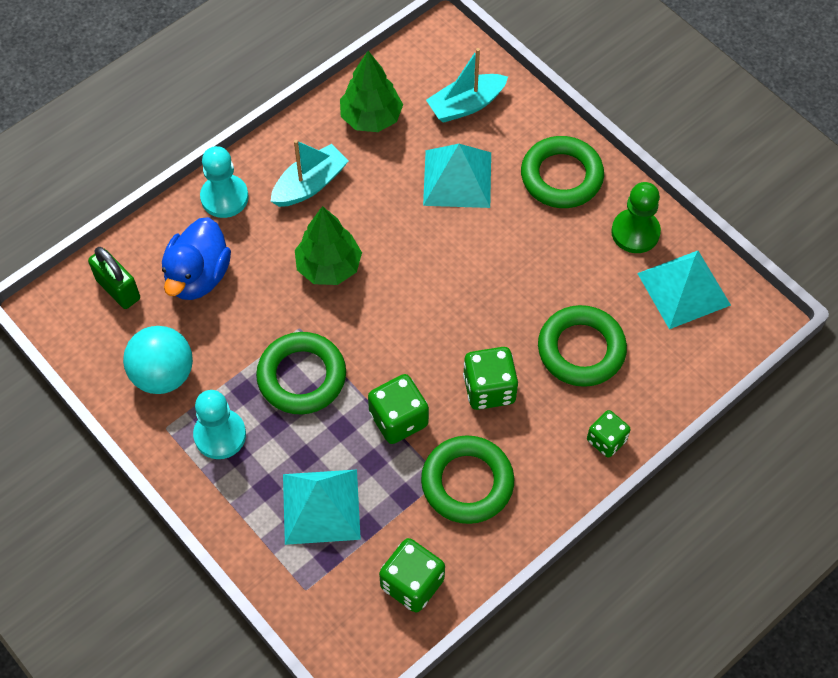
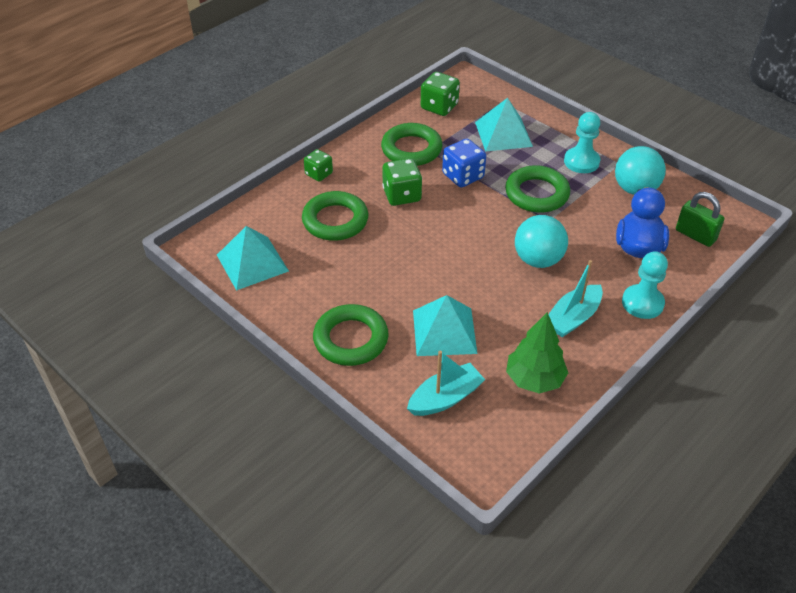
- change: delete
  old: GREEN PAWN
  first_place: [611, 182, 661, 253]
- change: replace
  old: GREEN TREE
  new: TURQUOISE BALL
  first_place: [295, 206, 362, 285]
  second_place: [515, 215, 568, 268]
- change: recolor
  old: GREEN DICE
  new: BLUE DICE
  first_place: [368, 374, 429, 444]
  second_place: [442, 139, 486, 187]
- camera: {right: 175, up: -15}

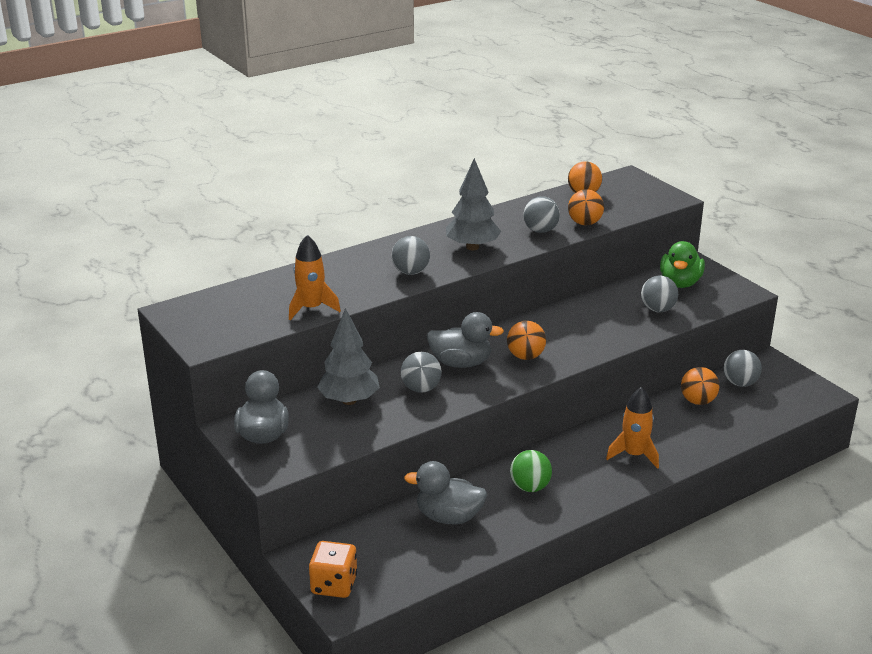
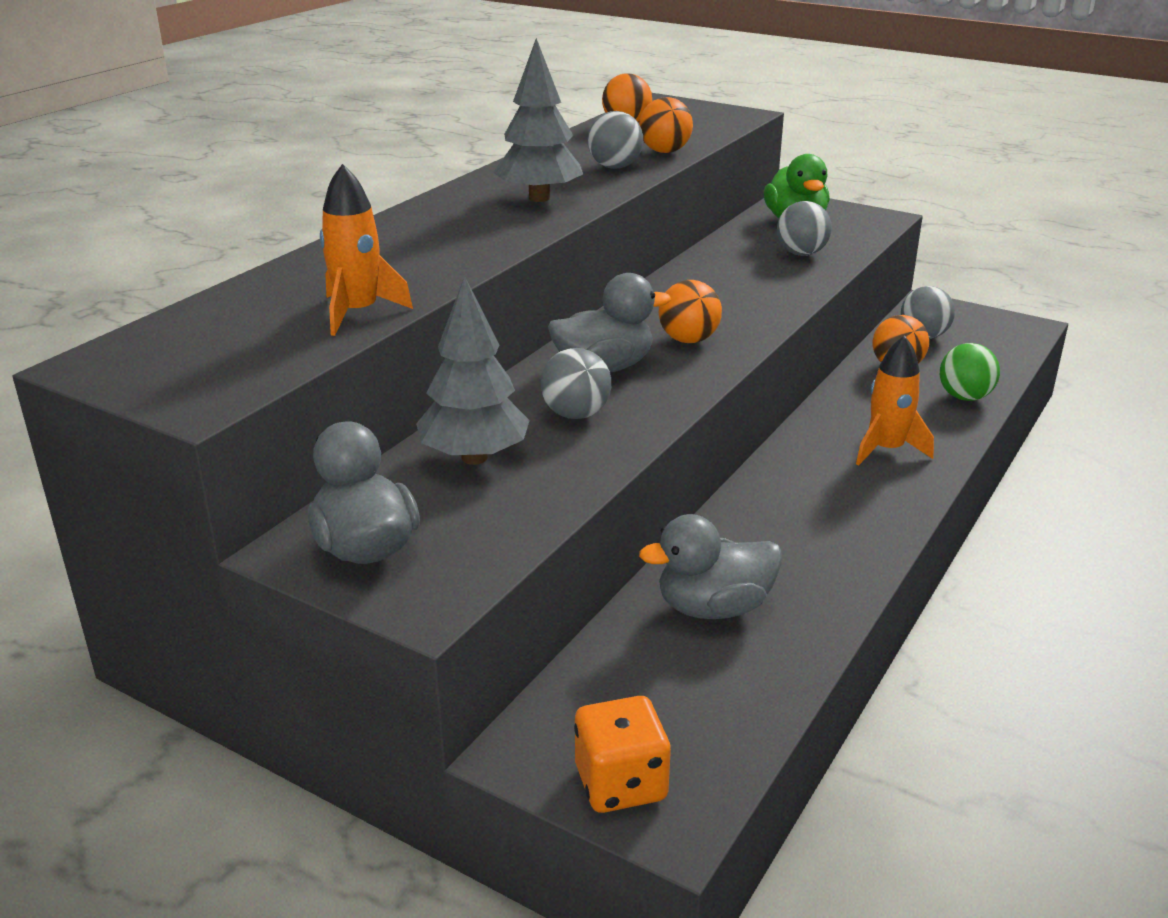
- change: delete
  old: GREY BALL
  first_place: [392, 236, 430, 275]
- change: move
  old: GREEN BALL
  first_place: [510, 450, 552, 492]
  second_place: [940, 343, 1000, 401]
- camera: {right: -25, up: 0}

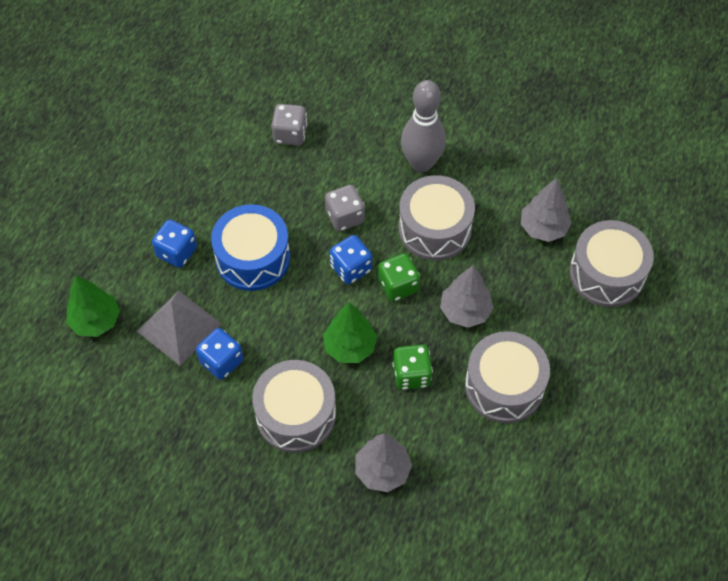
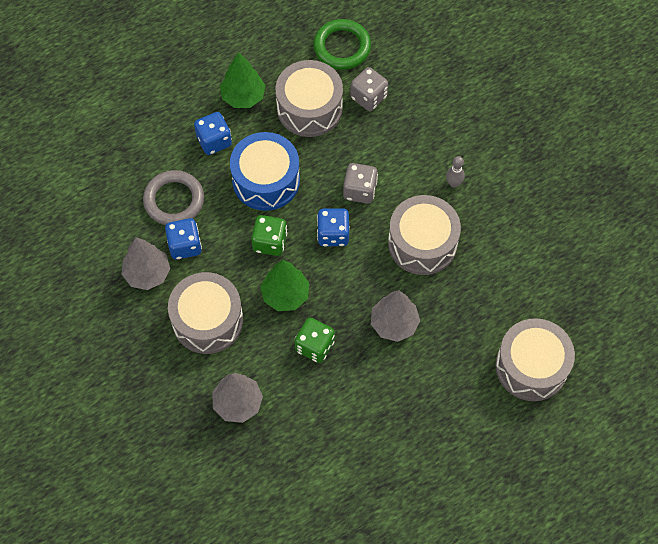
- change: resize
  old: GREY BOWLING PIN
  first_place: [401, 80, 446, 172]
  second_place: [446, 156, 465, 188]
  factor: 0.44
- change: move
  old: GREY TREE
  first_place: [521, 178, 572, 242]
  second_place: [122, 238, 170, 290]
- change: move
  old: GREEN DICE
  first_place: [378, 253, 420, 301]
  second_place: [251, 215, 287, 256]
- change: move
  old: GREEN TREE
  first_place: [67, 276, 120, 337]
  second_place: [220, 52, 266, 108]
- change: replace
  old: GREY PYRAMID
  new: GREY RING
  first_place: [137, 291, 222, 366]
  second_place: [143, 170, 204, 225]
- change: move
  old: GREY DRUM
  first_place: [465, 331, 550, 423]
  second_place: [276, 60, 343, 137]
- change: insert
  new: GREEN RING
  second_place: [313, 19, 371, 70]
- camera: {right: 35, up: 5}

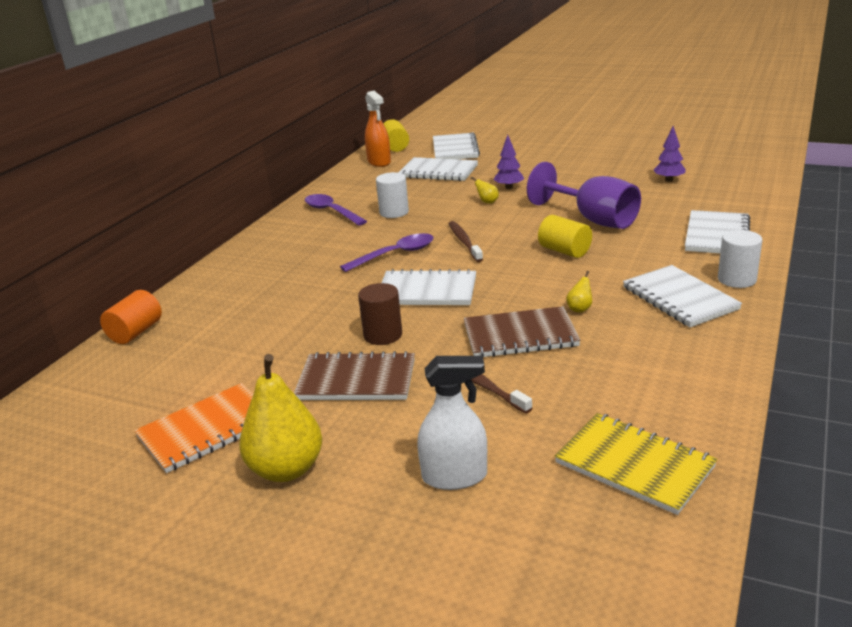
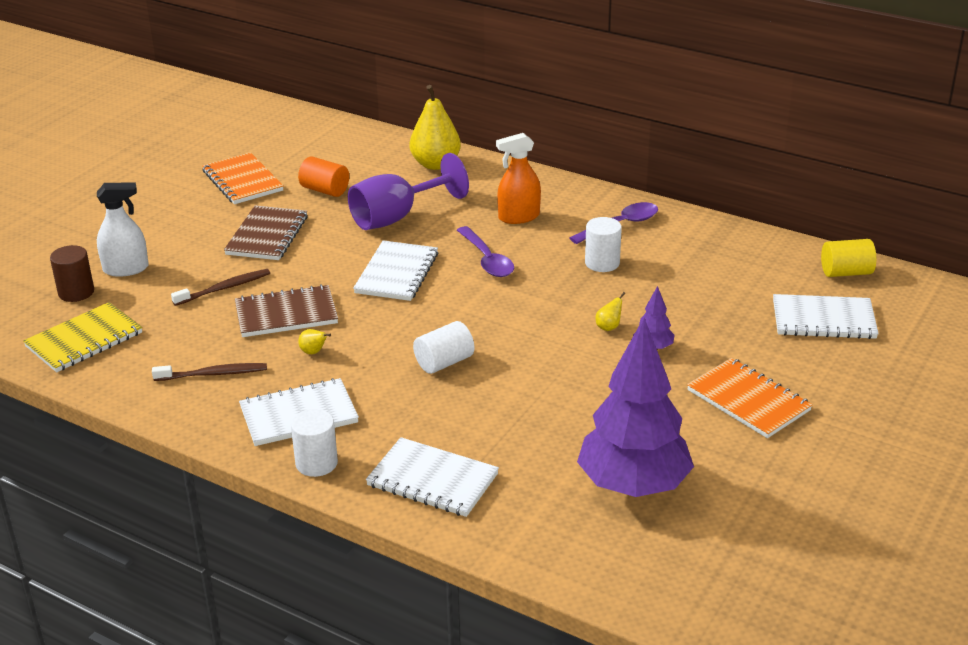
- change: move
  old: ORANGE SPRAY BOTTLE
  first_place: [365, 91, 391, 167]
  second_place: [496, 133, 541, 224]
- change: resize
  old: PURPLE TREE
  first_place: [654, 126, 686, 182]
  second_place: [577, 318, 694, 497]
  factor: 2.43
- change: delete
  old: WHITE NOTEBOOK
  first_place: [398, 157, 478, 181]
- change: move
  old: PURPLE GOBLET
  first_place: [527, 162, 641, 229]
  second_place: [348, 153, 469, 230]
- change: recolor
  old: YELLOW CYLINDER
  new: WHITE CYLINDER
  first_place: [538, 215, 592, 258]
  second_place: [413, 321, 474, 374]
- change: move
  old: BROWN TOOTHBRUSH
  first_place: [449, 221, 483, 262]
  second_place: [152, 363, 267, 381]
- change: move
  old: BROWN CYLINDER
  first_place: [358, 283, 402, 345]
  second_place: [50, 245, 94, 302]
- change: move
  old: ORANGE CYLINDER
  first_place: [100, 290, 162, 344]
  second_place: [298, 157, 349, 197]
- change: rotate
  old: BROWN NOTEBOOK
  first_place: [464, 306, 581, 357]
  second_place: [235, 284, 338, 337]
  degrees: 75
- change: move
  old: YELLOW PEAR
  first_place: [239, 354, 322, 482]
  second_place: [410, 85, 461, 170]
- change: rotate
  old: WHITE SPRAY BOTTLE
  first_place: [417, 356, 487, 490]
  second_place: [97, 182, 149, 277]
  degrees: -105
- change: insert
  new: ORANGE NOTEBOOK
  second_place: [687, 358, 813, 438]
- camera: {right: 95, up: 5}

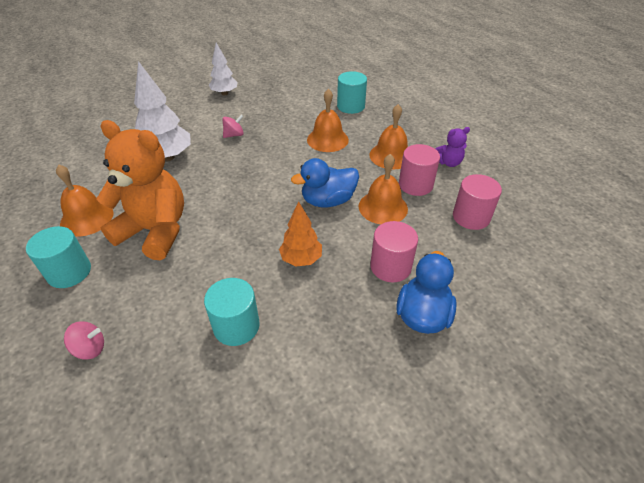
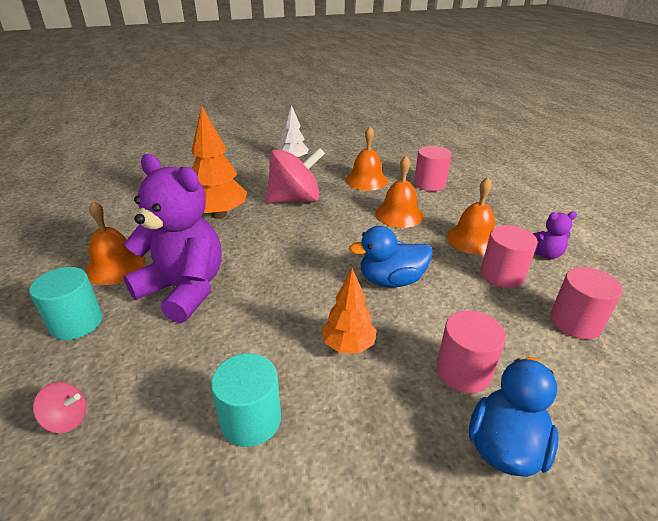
- change: recolor
  old: WHITE TREE
  new: ORANGE TREE
  first_place: [134, 61, 191, 162]
  second_place: [191, 105, 247, 219]
- change: recolor
  old: TURQUOISE CYLINDER
  new: PINK CYLINDER
  first_place: [337, 71, 367, 114]
  second_place: [414, 146, 452, 191]
- change: resize
  old: PINK SPINNING TOP
  first_place: [222, 115, 244, 138]
  second_place: [266, 148, 325, 204]
  factor: 2.31
- change: recolor
  old: ORANGE TEDDY BEAR
  new: PURPLE TEDDY BEAR
  first_place: [97, 120, 184, 260]
  second_place: [123, 154, 222, 323]
- change: move
  old: ORANGE BELL
  first_place: [359, 154, 408, 224]
  second_place: [346, 126, 388, 191]
- camera: {right: 10, up: -10}

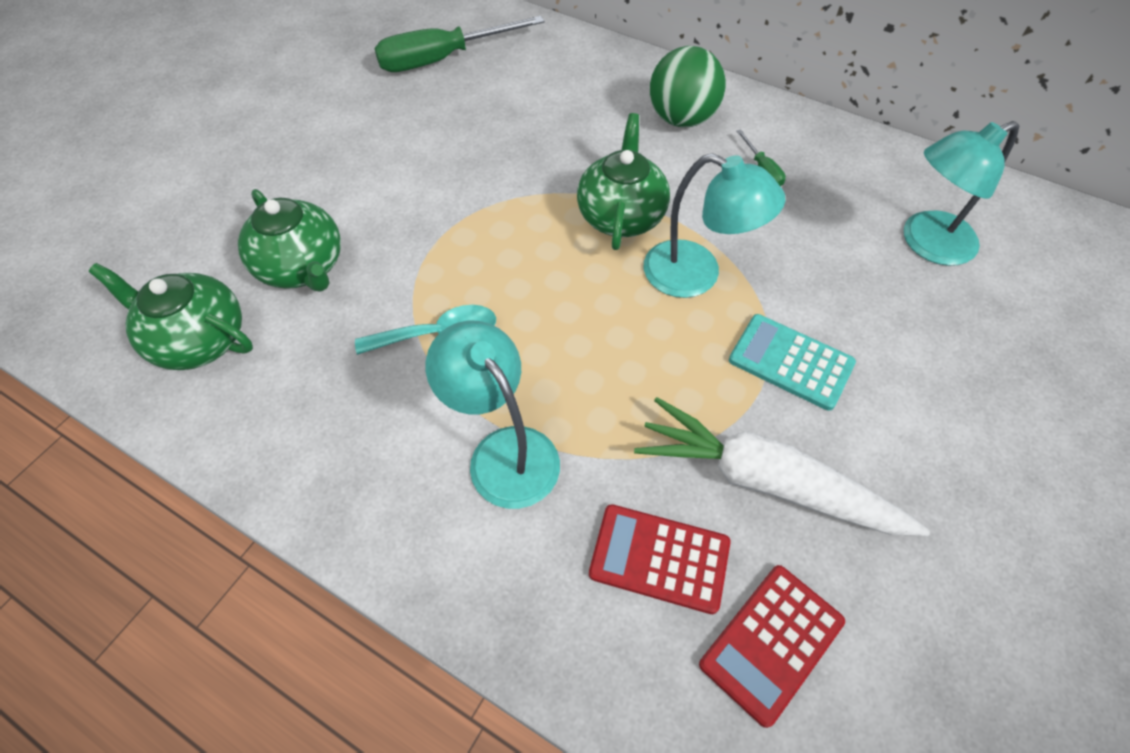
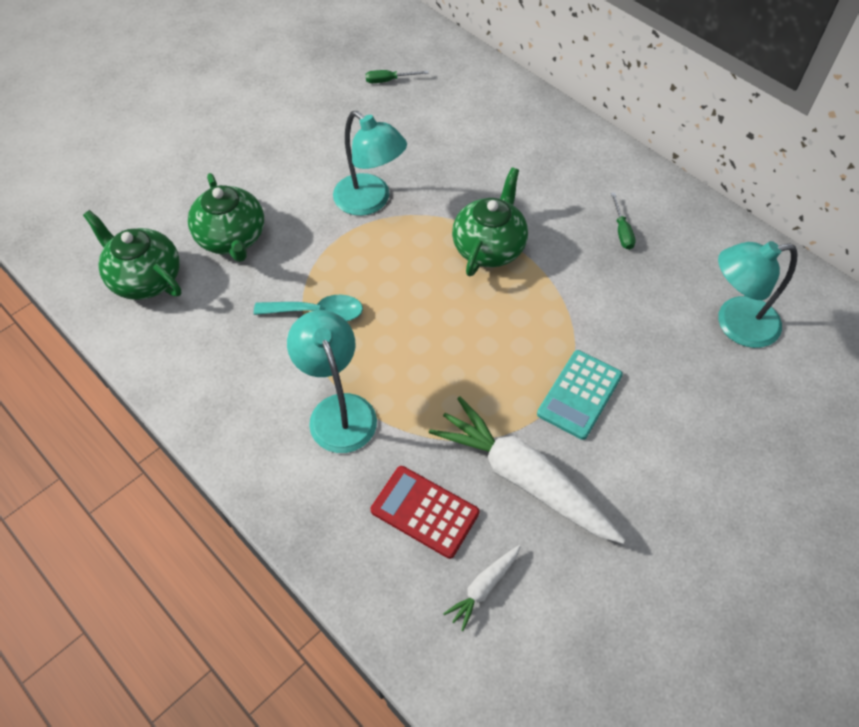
- change: resize
  old: GREEN SCREWDRIVER
  first_place: [374, 16, 544, 72]
  second_place: [365, 70, 428, 83]
  factor: 0.43
- change: delete
  old: GREEN BALL
  first_place: [650, 46, 726, 127]
- change: move
  old: TURQUOISE LAMP
  first_place: [643, 153, 785, 298]
  second_place: [333, 111, 407, 216]
- change: rotate
  old: TURQUOISE CALCULATOR
  first_place: [729, 314, 856, 411]
  second_place: [537, 350, 623, 440]
  degrees: -105
- change: replace
  old: RED CALCULATOR
  new: WHITE CARROT
  first_place: [699, 565, 845, 728]
  second_place: [443, 545, 521, 631]
- camera: {right: 15, up: 0}

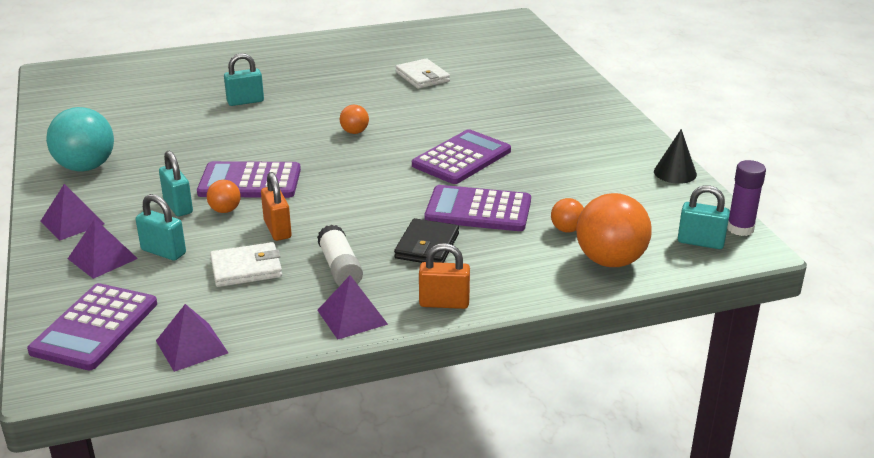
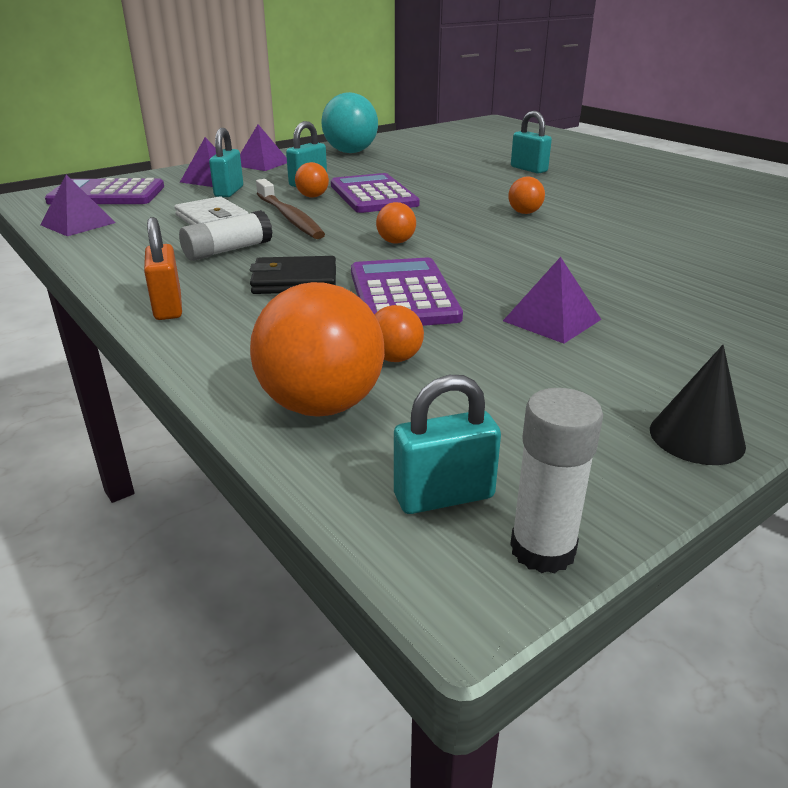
- change: delete
  old: WHITE WALLET
  first_place: [395, 58, 450, 89]
- change: delete
  old: PURPLE CALCULATOR
  first_place: [412, 129, 511, 184]
- change: recolor
  old: PURPLE GLUE STICK
  new: WHITE GLUE STICK
  first_place: [727, 160, 766, 236]
  second_place: [510, 388, 603, 573]
- change: replace
  old: ORANGE PADLOCK
  new: BROWN TOOTHBRUSH
  first_place: [261, 172, 291, 241]
  second_place: [256, 179, 325, 239]
- change: rotate
  old: TURQUOISE PADLOCK
  first_place: [678, 185, 730, 249]
  second_place: [394, 375, 501, 514]
  degrees: 75
- change: move
  old: PURPLE PYRAMID
  first_place: [317, 275, 388, 340]
  second_place: [503, 257, 601, 344]
- change: insert
  new: ORANGE BALL
  second_place: [376, 202, 416, 244]
- camera: {right: 70, up: 0}

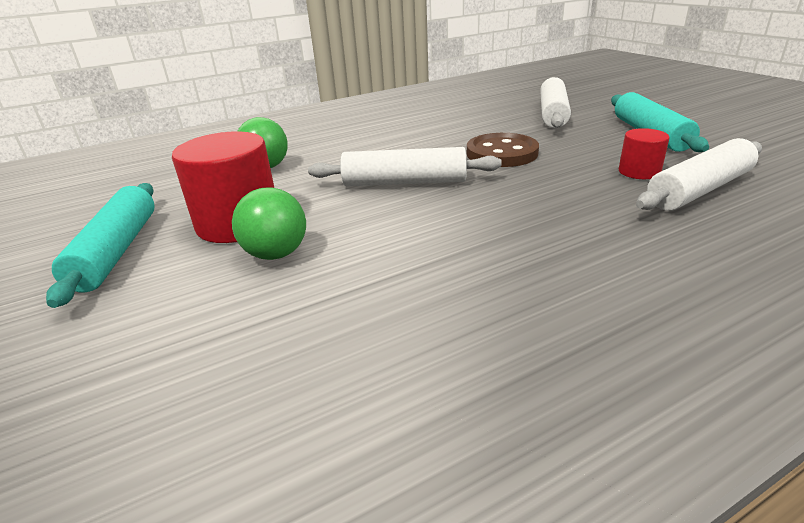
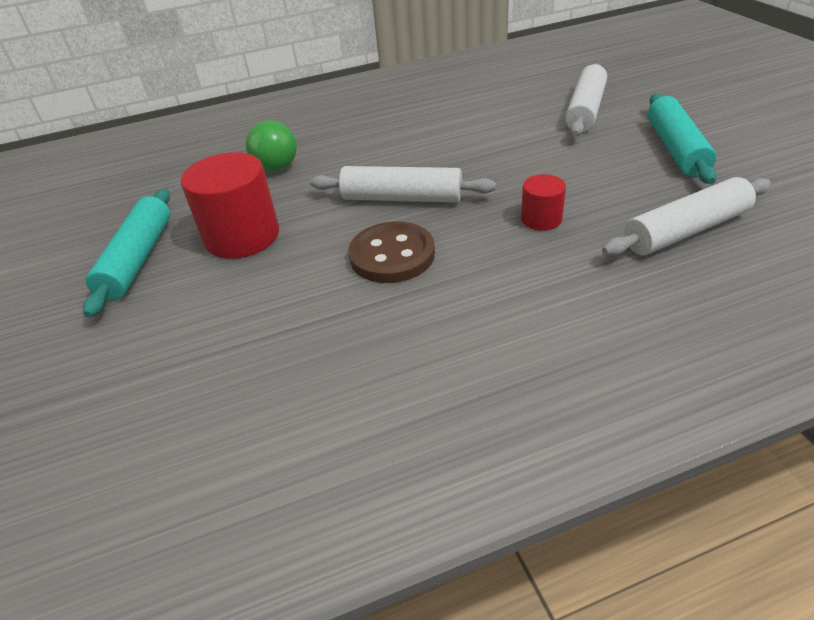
- change: move
  old: RED CYLINDER
  first_place: [619, 128, 670, 179]
  second_place: [521, 174, 566, 231]
- change: move
  old: BROWN BUTTON
  first_place: [467, 133, 539, 167]
  second_place: [348, 221, 435, 283]
- change: delete
  old: GREEN BALL
  first_place: [232, 188, 306, 260]
- camera: {right: 10, up: 10}

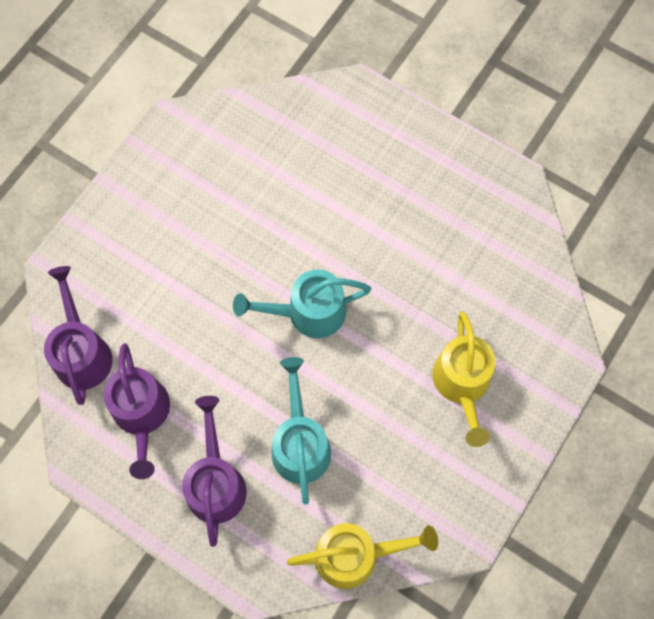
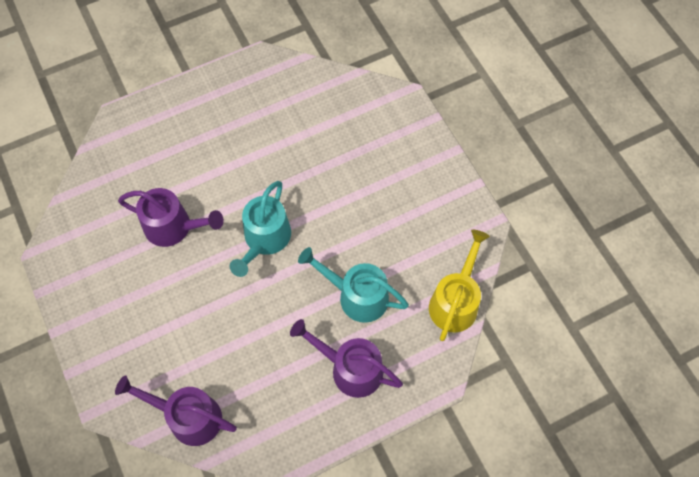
- change: delete
  old: YELLOW WATERING CAN
  first_place: [432, 311, 495, 447]
- change: move
  old: PURPLE WATERING CAN
  first_place: [103, 343, 170, 479]
  second_place: [118, 188, 224, 247]
- camera: {right: -60, up: -5}

